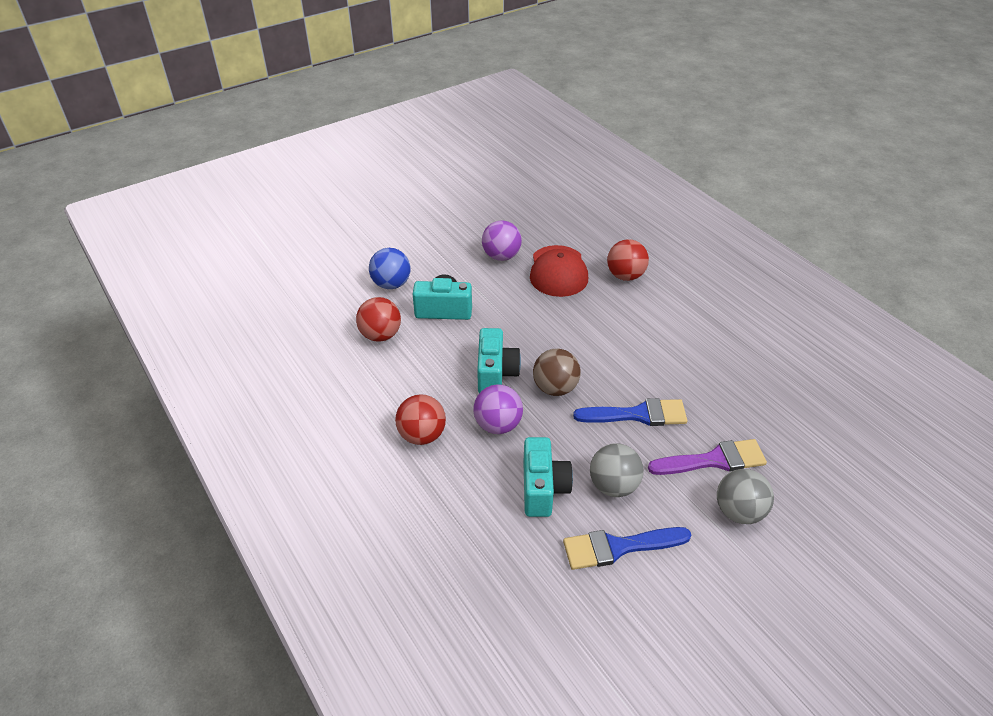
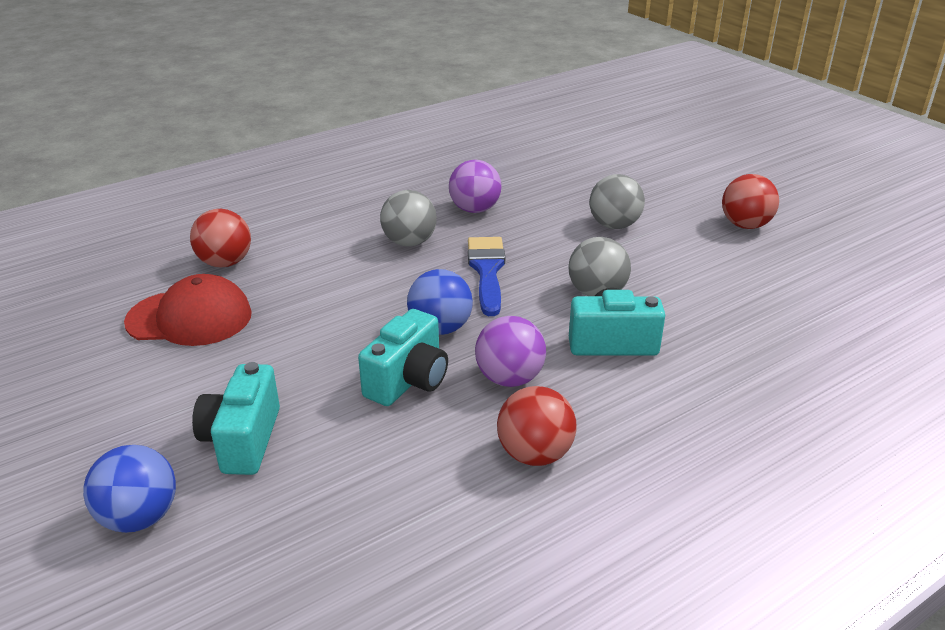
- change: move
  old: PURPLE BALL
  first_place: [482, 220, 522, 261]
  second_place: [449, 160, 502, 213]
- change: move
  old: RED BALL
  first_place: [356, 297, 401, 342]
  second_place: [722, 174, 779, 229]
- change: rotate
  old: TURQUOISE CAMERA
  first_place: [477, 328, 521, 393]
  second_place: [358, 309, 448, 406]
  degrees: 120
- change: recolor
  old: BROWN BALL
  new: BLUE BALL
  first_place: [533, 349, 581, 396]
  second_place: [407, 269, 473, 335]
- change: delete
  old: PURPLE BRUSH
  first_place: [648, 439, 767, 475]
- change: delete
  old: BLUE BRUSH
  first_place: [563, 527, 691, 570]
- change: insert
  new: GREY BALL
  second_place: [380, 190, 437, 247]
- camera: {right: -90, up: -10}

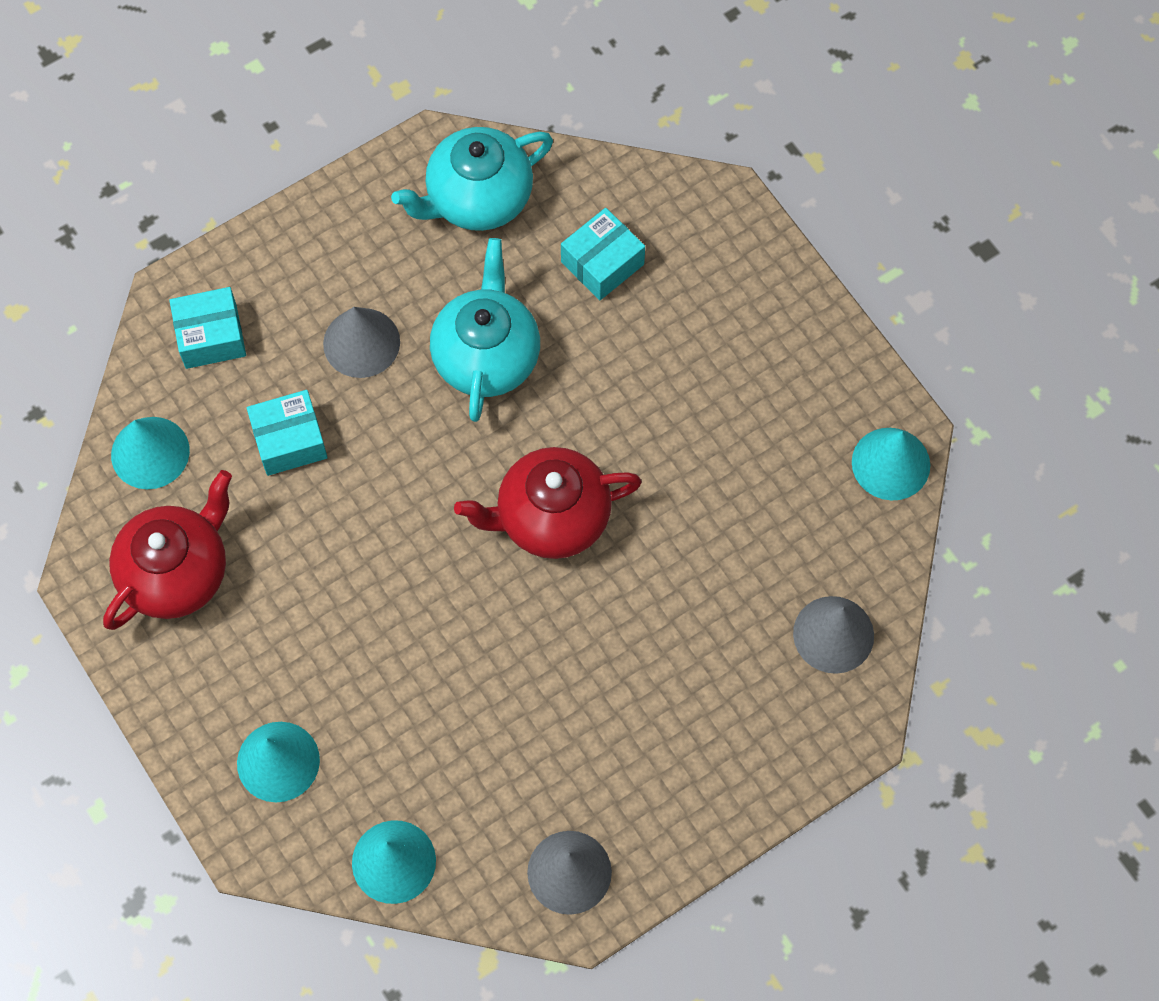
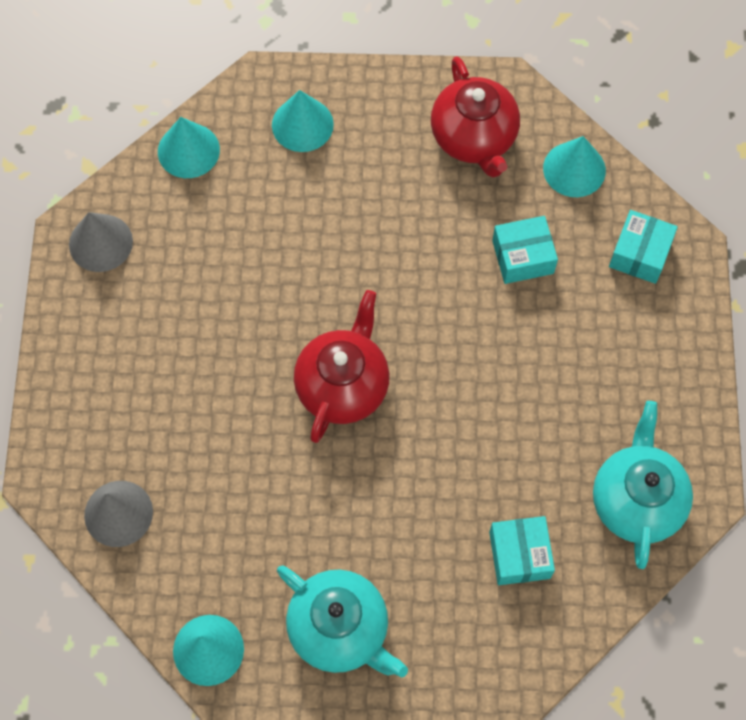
- change: move
  old: TURQUOISE TEAPOT
  first_place: [430, 238, 540, 422]
  second_place: [277, 566, 408, 677]
- change: delete
  old: GREY CONE
  first_place: [323, 307, 400, 378]
- change: rotate
  old: TURQUOISE BOX
  first_place: [247, 390, 328, 476]
  second_place: [492, 216, 558, 284]
  degrees: 60
- camera: {right: 125, up: 0}

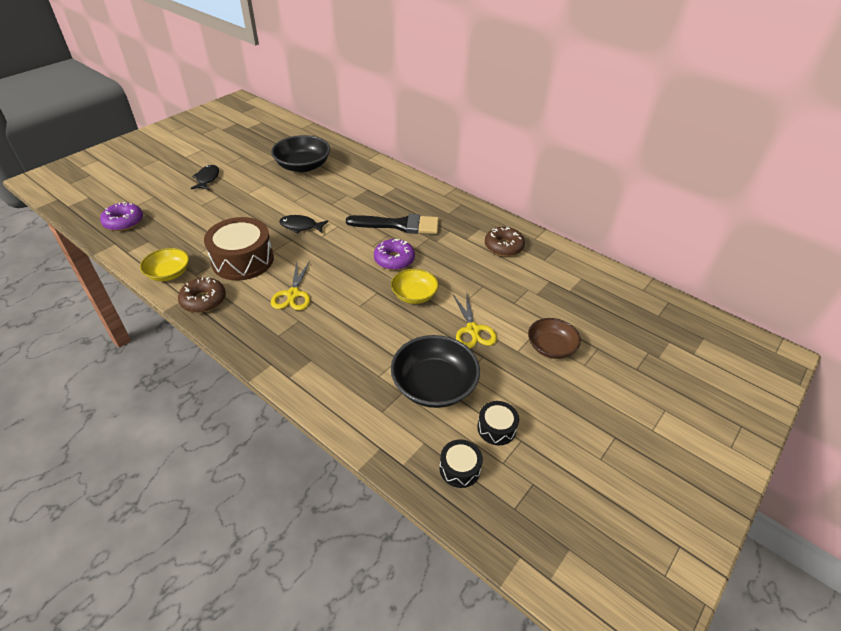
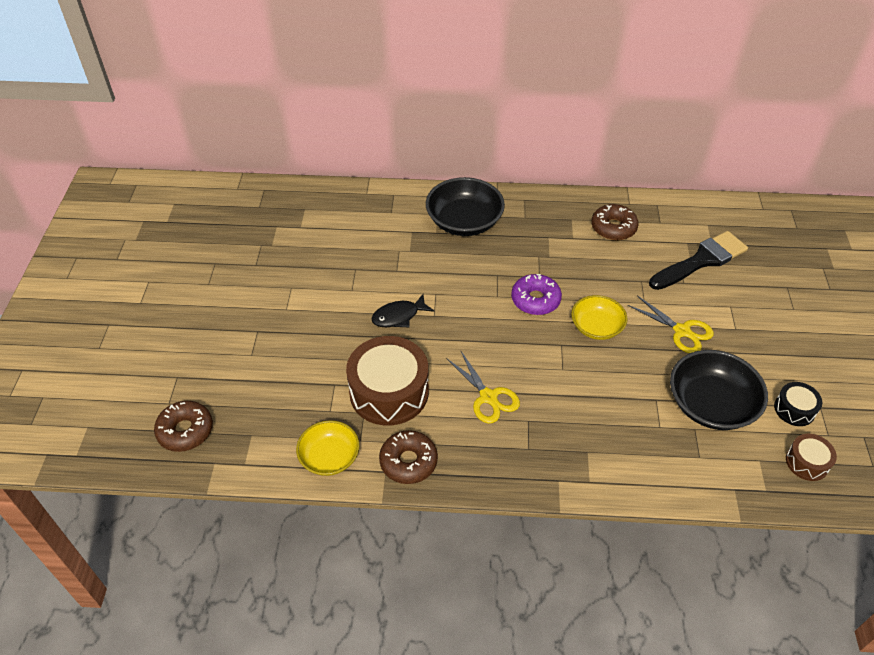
- change: move
  old: BLACK BOWL
  first_place: [271, 135, 330, 172]
  second_place: [426, 177, 505, 236]
- change: delete
  old: BLACK FISH
  first_place: [191, 165, 219, 190]
- change: recolor
  old: PURPLE DONUT
  new: BROWN DONUT
  first_place: [100, 202, 143, 231]
  second_place: [154, 401, 213, 452]
- change: move
  old: BLACK BRUSH
  first_place: [346, 214, 439, 234]
  second_place: [649, 231, 748, 290]
- change: delete
  old: BROWN BOWL
  first_place: [528, 318, 581, 359]
- change: recolor
  old: BLACK DRUM
  new: BROWN DRUM
  first_place: [439, 439, 483, 488]
  second_place: [786, 434, 837, 481]
- camera: {right: -35, up: 5}

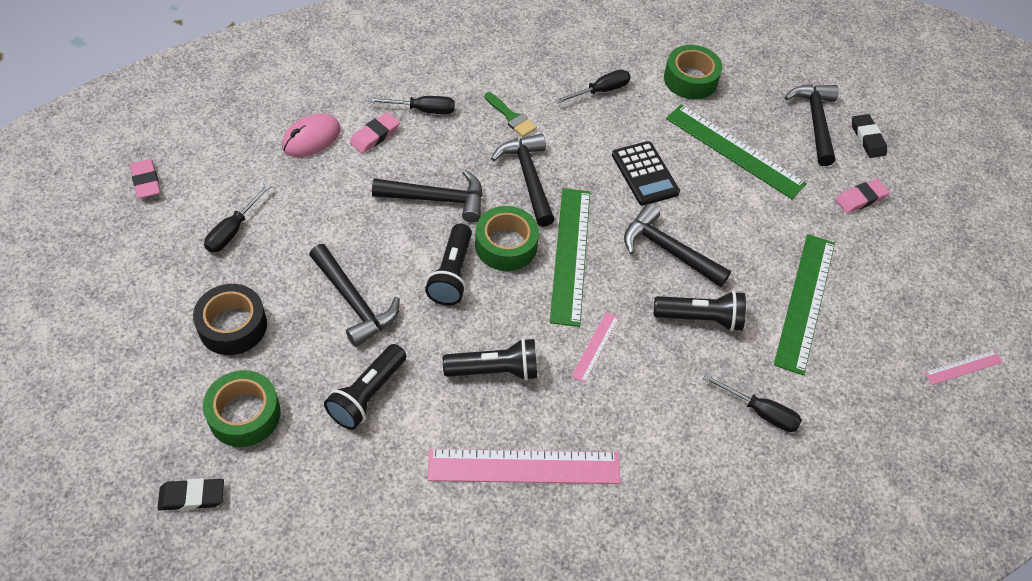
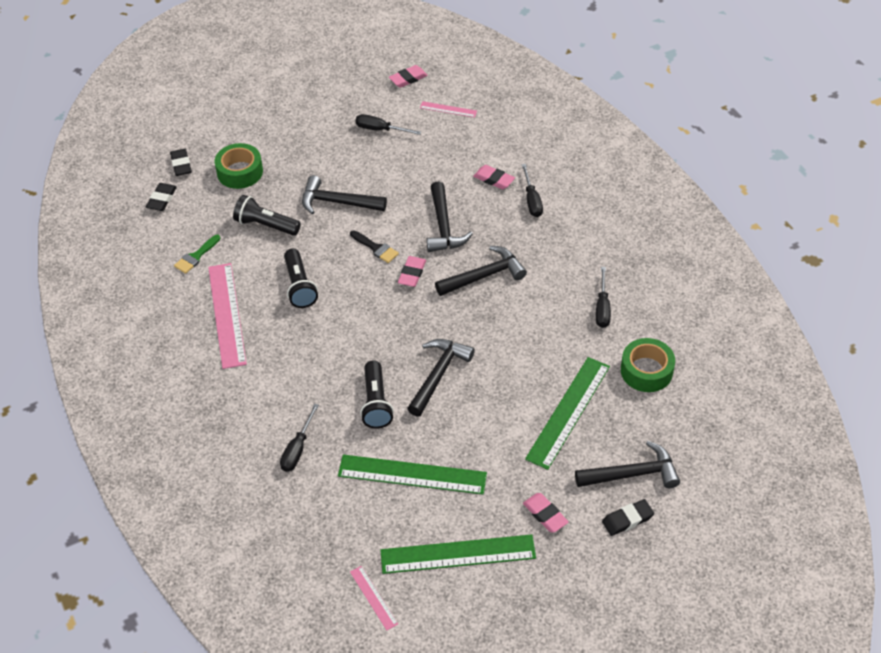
- change: rotate
  old: BLACK SCREWDRIVER
  first_place: [555, 70, 631, 103]
  second_place: [596, 267, 611, 328]
  degrees: 45
- change: move
  old: GREEN BRUSH
  first_place: [485, 92, 537, 137]
  second_place: [174, 235, 220, 274]
- change: delete
  old: PINK MOUSE
  first_place: [282, 114, 341, 157]
- change: delete
  old: BLACK CALCULATOR
  first_place: [612, 141, 680, 206]
- change: move
  old: GREEN RULER
  first_place: [550, 188, 590, 327]
  second_place: [380, 534, 536, 574]
- change: replace
  old: GREEN TAPE
  new: PINK ERASER
  first_place: [475, 206, 539, 271]
  second_place: [398, 256, 426, 287]
- change: replace
  old: BLACK FLASHLIGHT
  new: BLACK BRUSH
  first_place: [425, 224, 472, 306]
  second_place: [350, 230, 399, 263]
- change: rotate
  old: BLACK HAMMER
  first_place: [309, 244, 400, 347]
  second_place: [302, 176, 387, 214]
  degrees: 60
- change: delete
  old: BLACK TAPE
  first_place: [193, 284, 267, 355]
- change: move
  old: PINK RULER
  first_place: [571, 312, 619, 383]
  second_place: [420, 101, 477, 118]
- change: insert
  new: BLACK ERASER
  second_place: [146, 183, 177, 211]
- camera: {right: 85, up: -5}

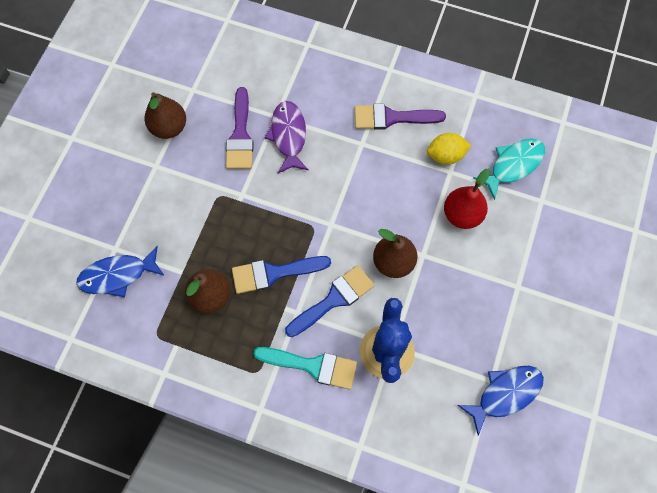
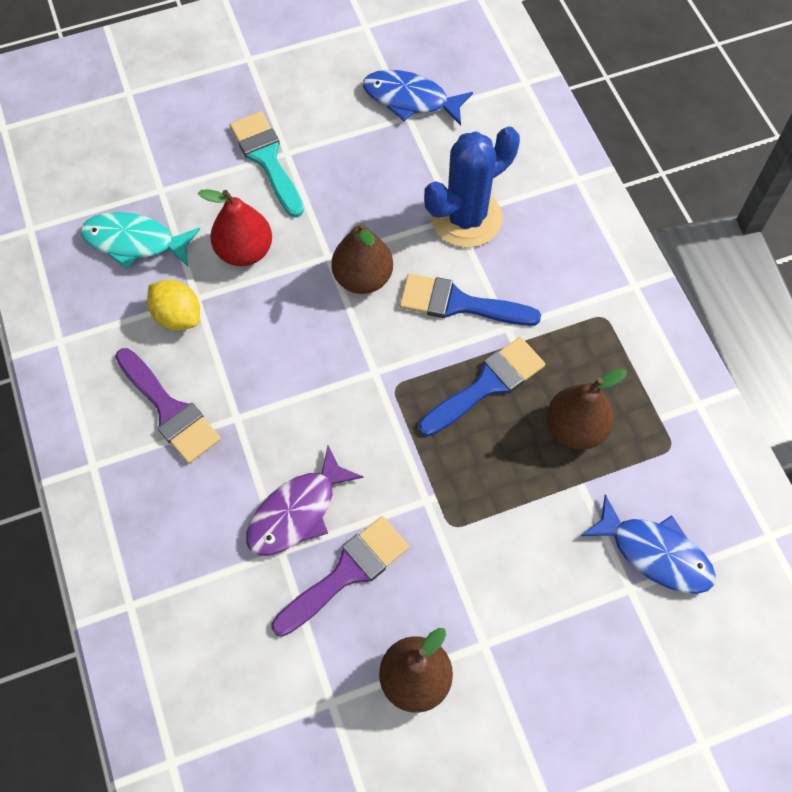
- change: rotate
  old: BLUE BRUSH
  first_place: [232, 256, 331, 294]
  second_place: [419, 337, 545, 436]
  degrees: -75
- change: move
  old: TURQUOISE BRUSH
  first_place: [253, 347, 357, 390]
  second_place: [230, 111, 304, 218]
- camera: {right: -130, up: -5}

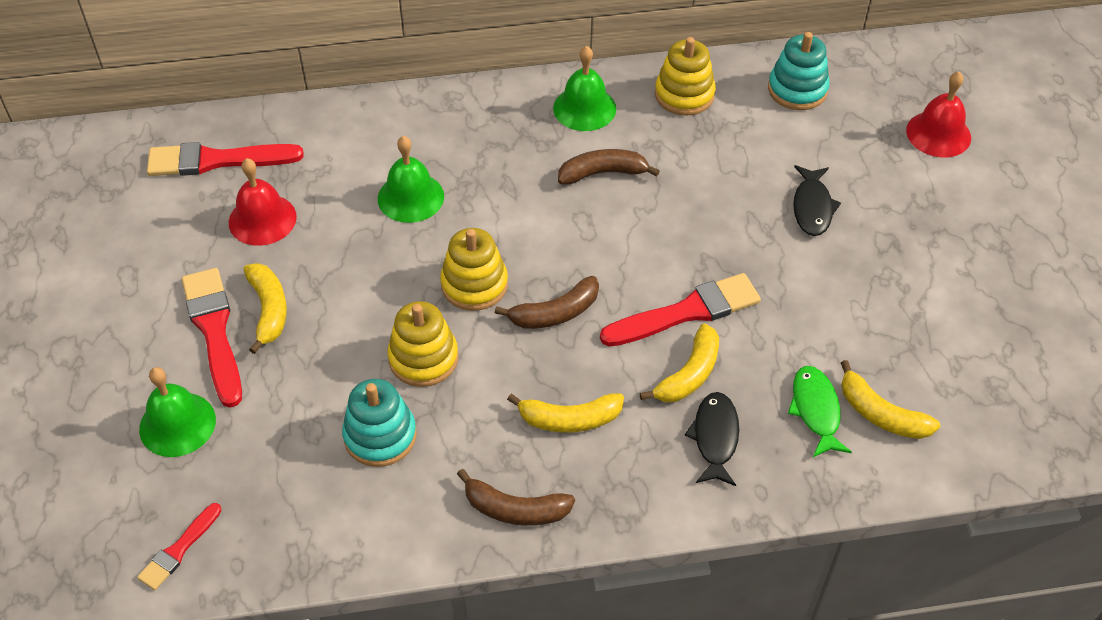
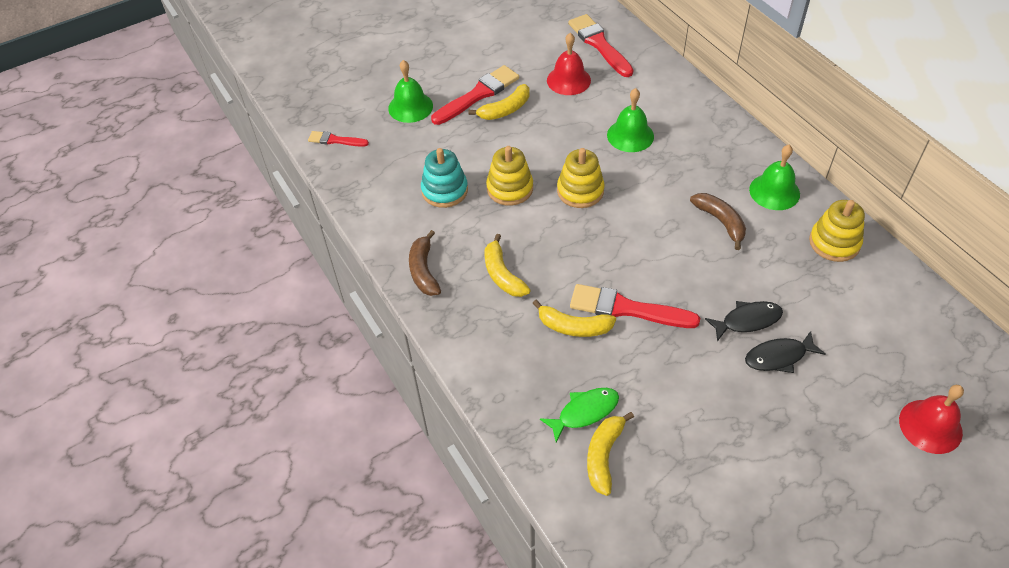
- change: delete
  old: TURQUOISE STACKING TOY
  first_place: [768, 32, 830, 110]
- change: rotate
  old: RED BRUSH
  first_place: [600, 273, 761, 346]
  second_place: [570, 284, 700, 328]
  degrees: 150
- change: delete
  old: BROWN BANANA
  first_place: [495, 276, 599, 329]
- change: move
  old: BLACK FISH
  first_place: [685, 392, 739, 486]
  second_place: [705, 301, 783, 342]
- camera: {right: 70, up: 0}

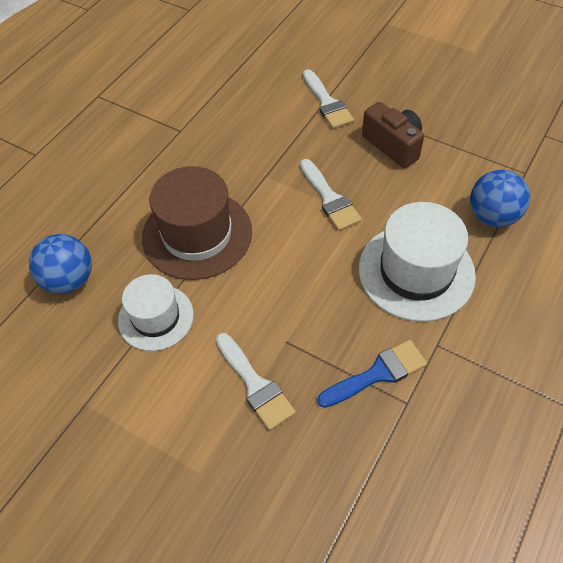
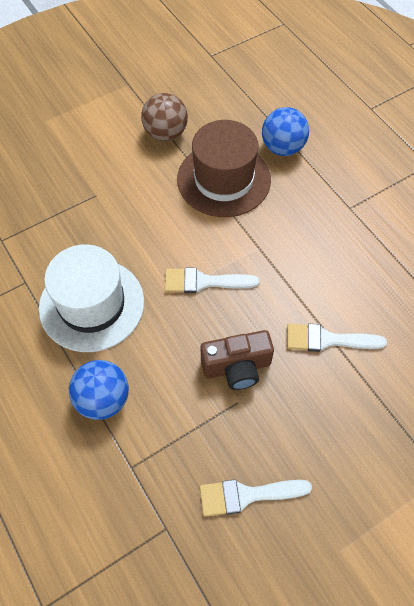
- change: move
  old: BLUE BALL
  first_place: [29, 234, 92, 294]
  second_place: [262, 107, 309, 156]
- change: replace
  old: WHITE HAT
  new: BROWN BALL
  first_place: [118, 274, 194, 351]
  second_place: [141, 93, 188, 141]
- change: move
  old: WHITE BRUSH
  first_place: [216, 333, 296, 430]
  second_place: [200, 479, 312, 517]
- change: delete
  old: BLUE BRUSH
  first_place: [317, 340, 427, 408]
- camera: {right: 115, up: 5}

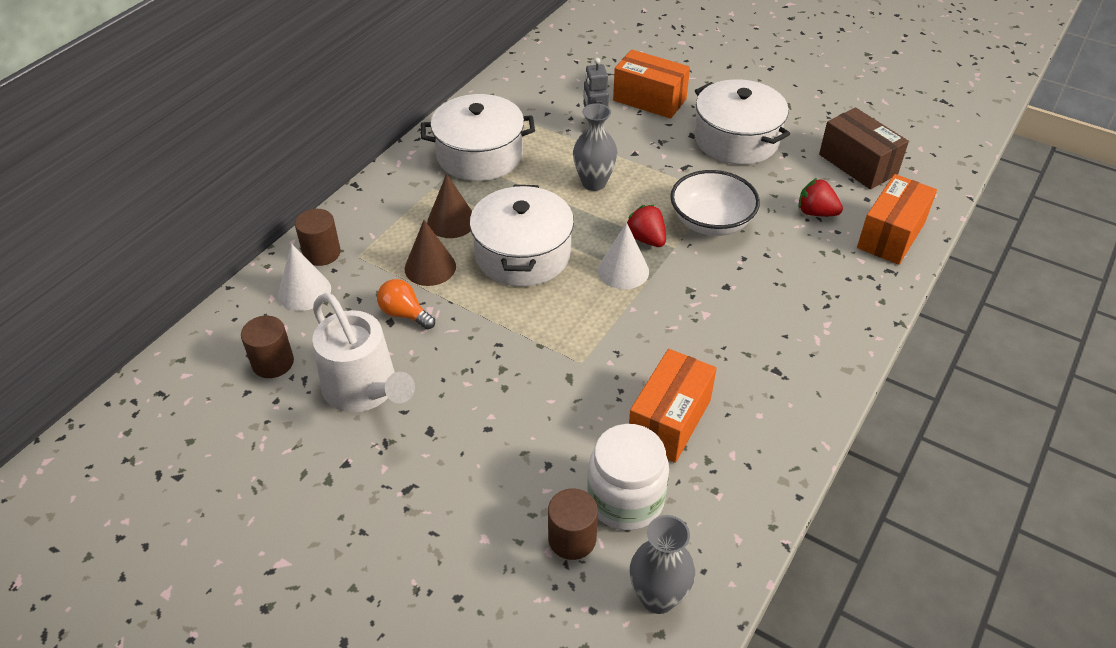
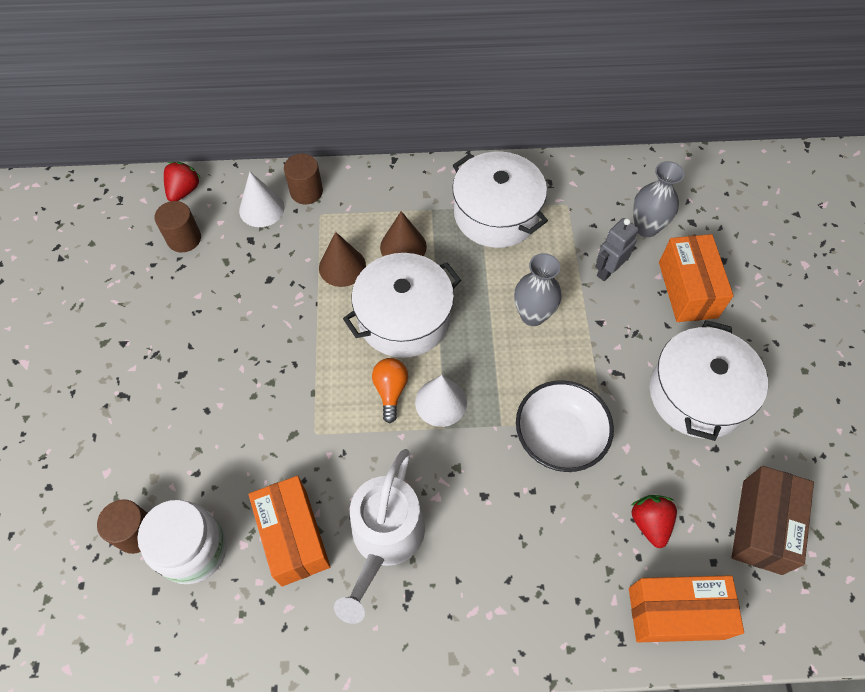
- change: move
  old: RED STRAWBERRY
  first_place: [627, 205, 666, 247]
  second_place: [164, 162, 201, 201]
- change: move
  old: ORANGE LIGHT BULB
  first_place: [377, 279, 435, 330]
  second_place: [372, 358, 408, 423]
- change: move
  old: WHITE WATERING CAN
  first_place: [312, 293, 415, 412]
  second_place: [334, 449, 425, 624]
- change: rotate
  old: ORANGE BOX
  first_place: [629, 349, 717, 463]
  second_place: [249, 476, 330, 586]
  degrees: 75
- change: move
  old: GREY VASE
  first_place: [630, 515, 695, 614]
  second_place: [633, 161, 685, 237]
- camera: {right: 55, up: 15}

